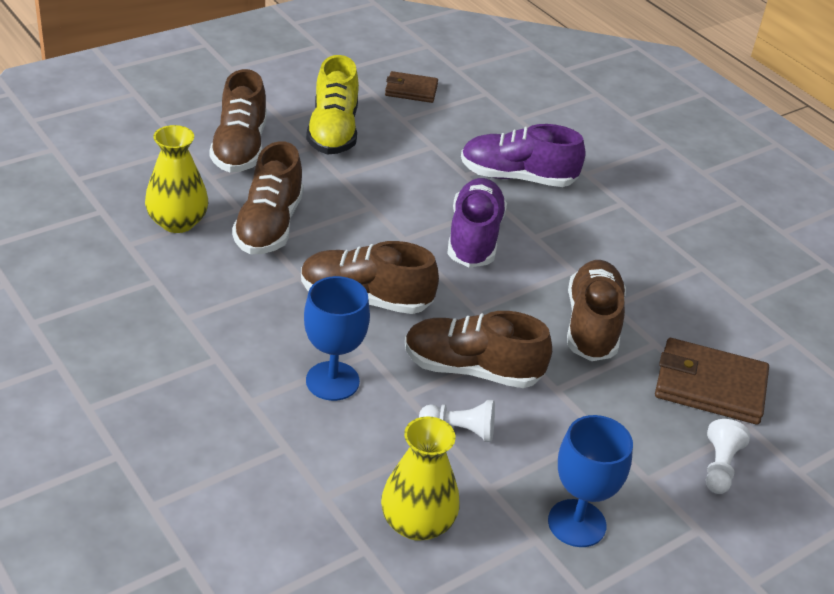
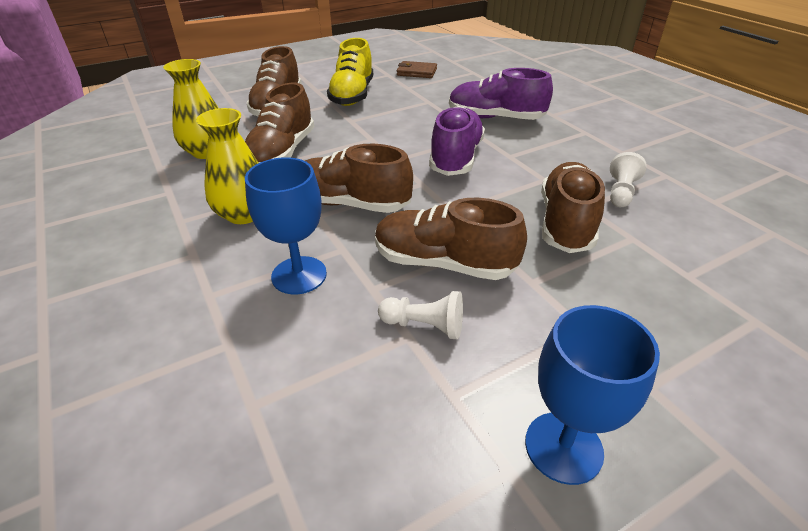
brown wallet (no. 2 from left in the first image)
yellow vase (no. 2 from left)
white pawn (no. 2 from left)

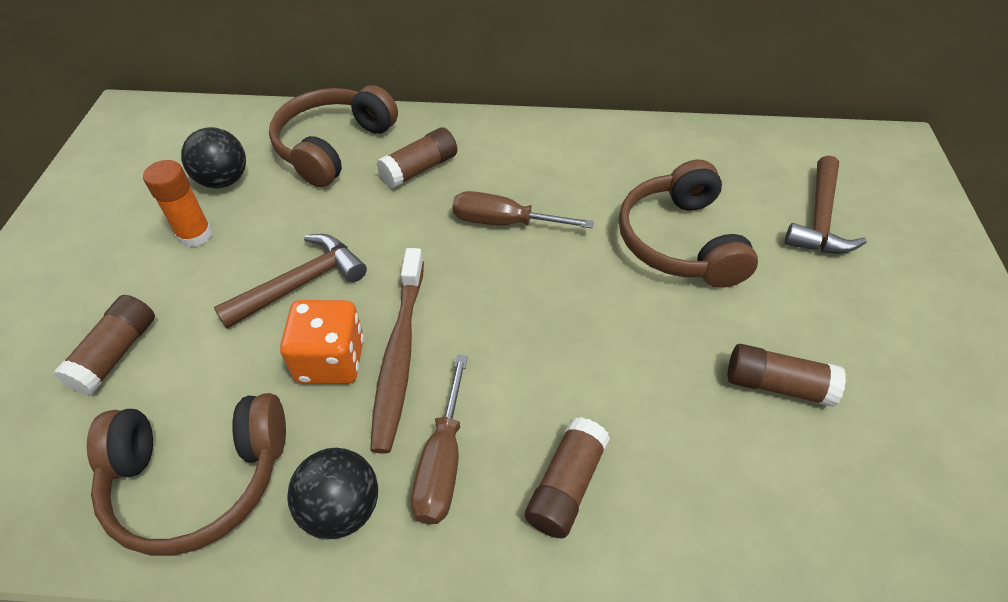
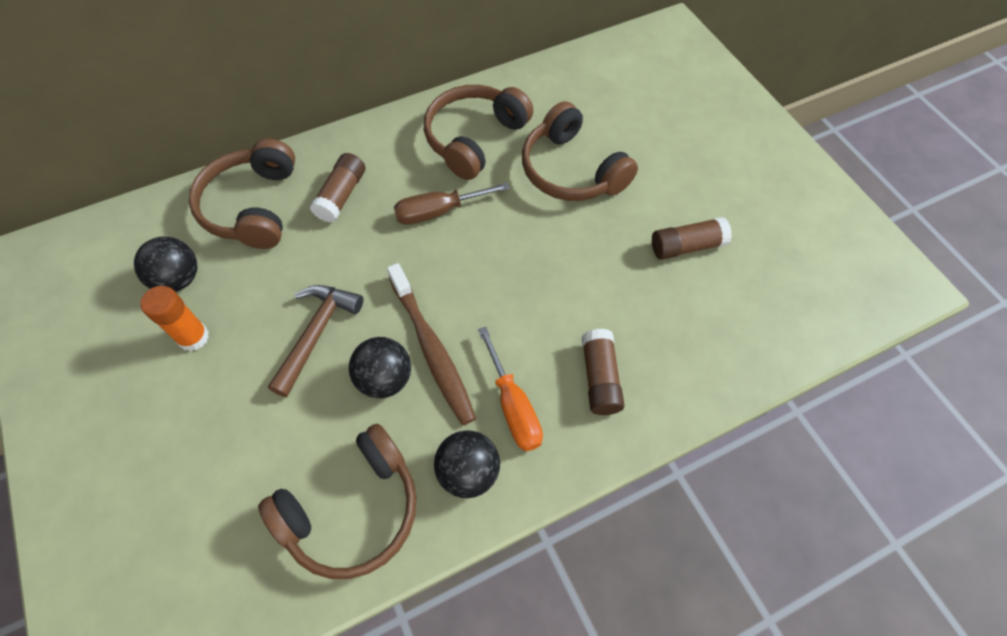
brown glue stick (no. 1 from left in the first image)
brown hammer (no. 2 from left in the first image)
brown headphones (no. 3 from left)
black ball (no. 2 from left)
orange screwdriver

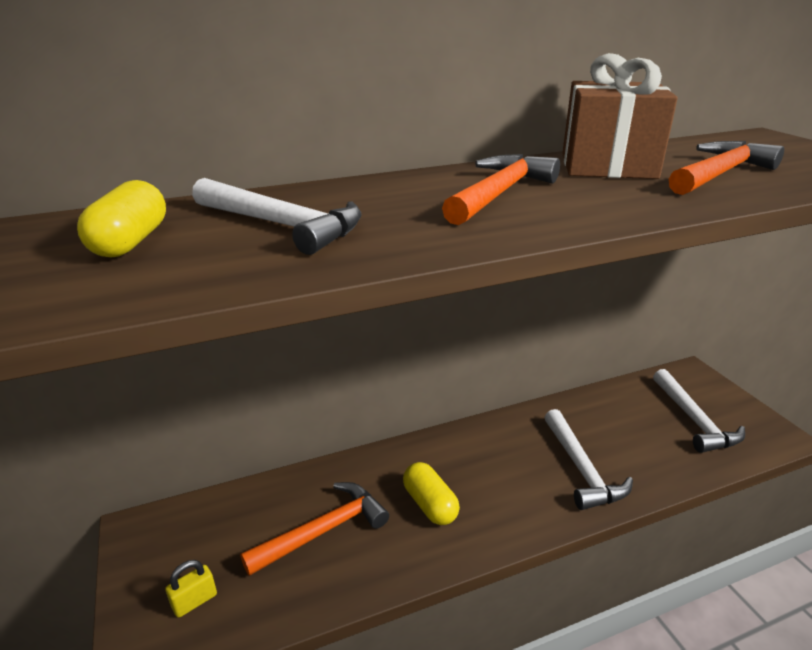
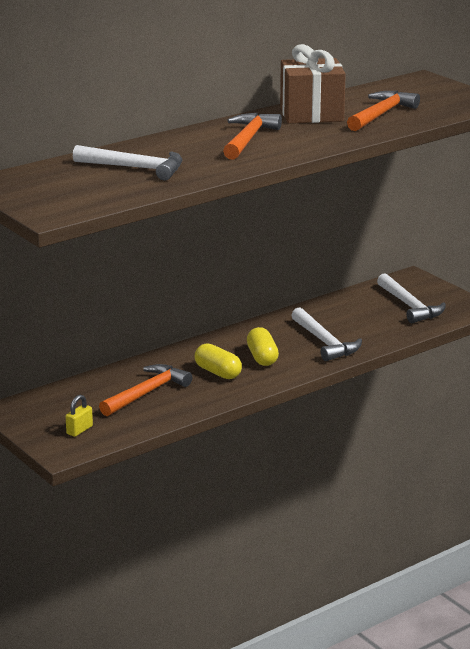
yellow capsule (no. 2 from left)

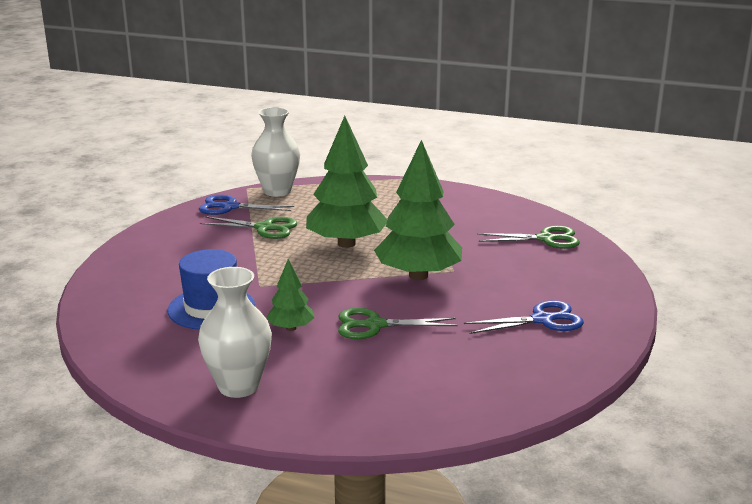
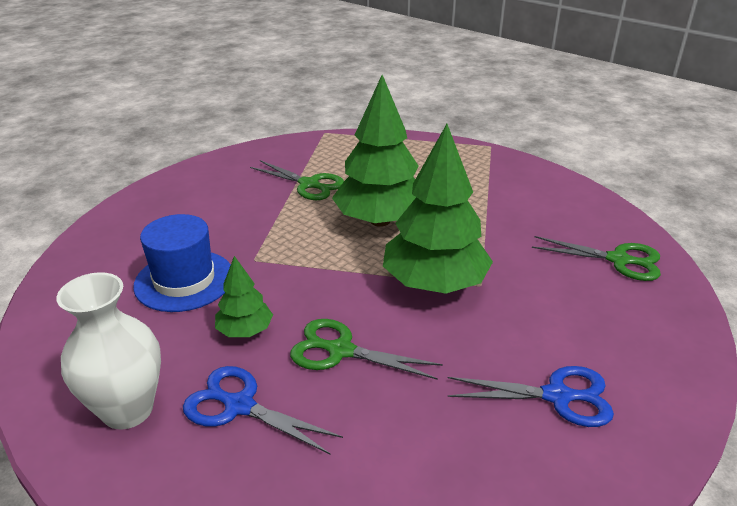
white vase (no. 2 from left in the first image)
blue scissors (no. 1 from left)

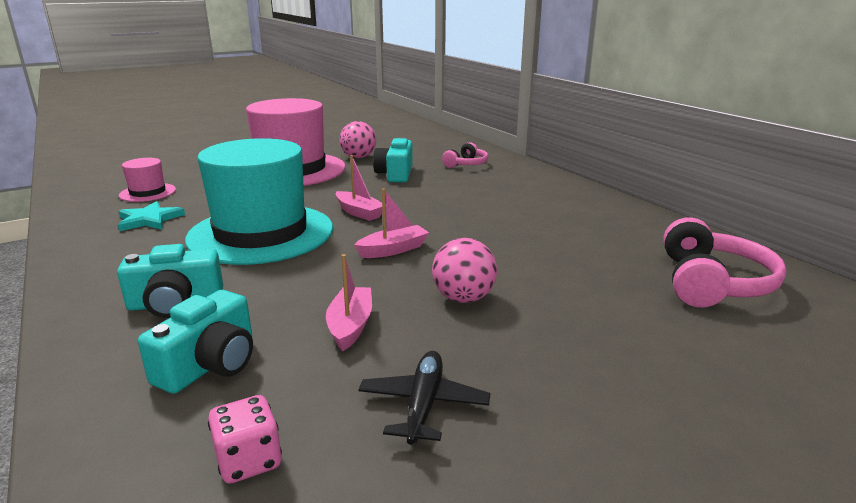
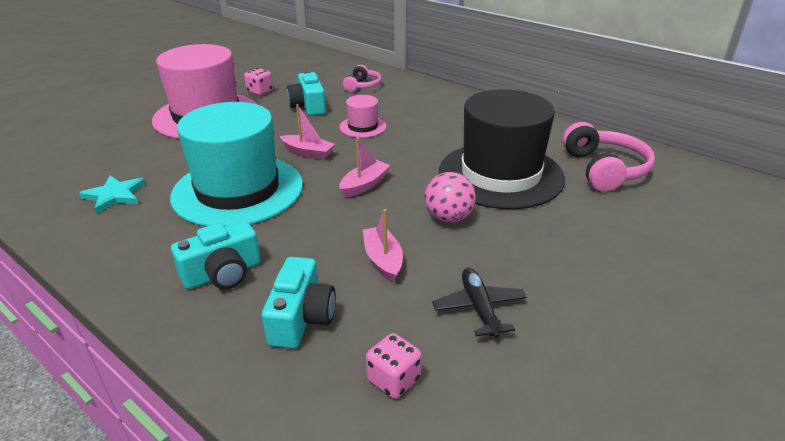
black hat
pink hat (no. 2 from left)
pink dice (no. 1 from left)

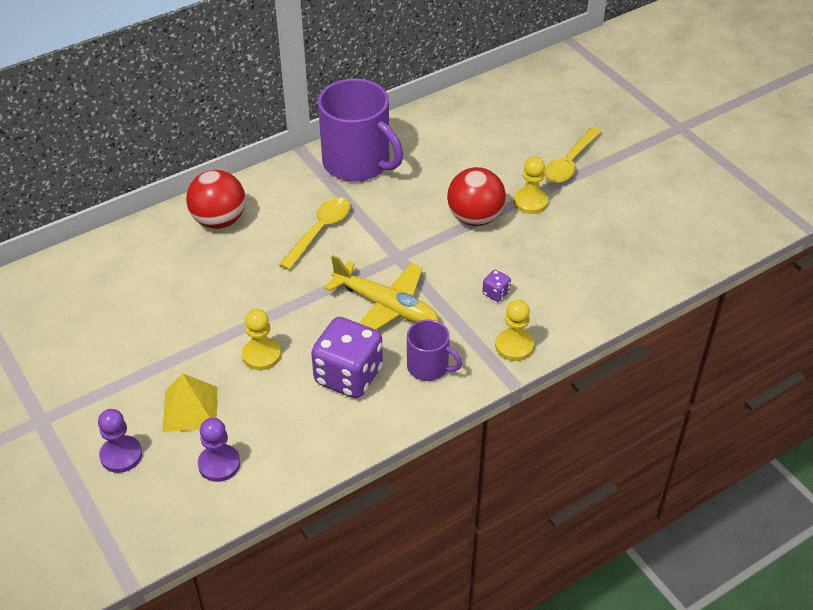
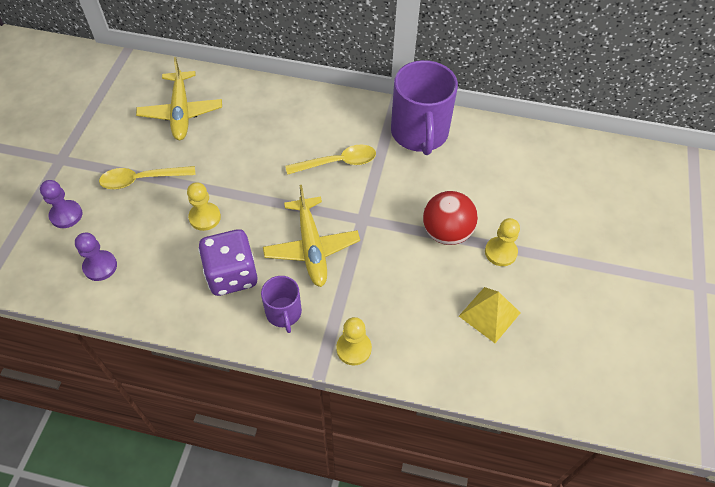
red ball (no. 1 from left in the first image)
purple dice (no. 2 from left in the first image)
yellow plane (no. 1 from left)
yellow pyramid
yellow spoon (no. 1 from left)

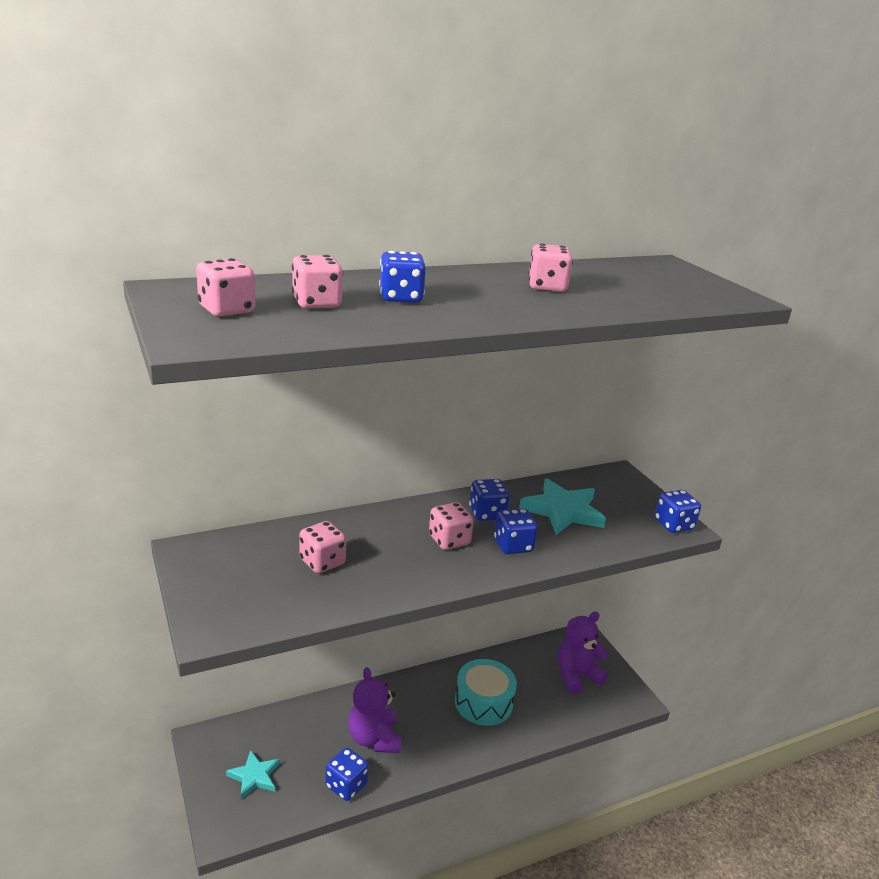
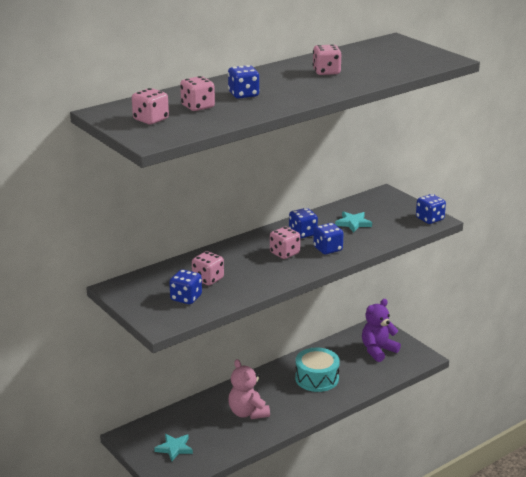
blue dice (no. 1 from left)
pink teddy bear
turquoise star (no. 2 from left)

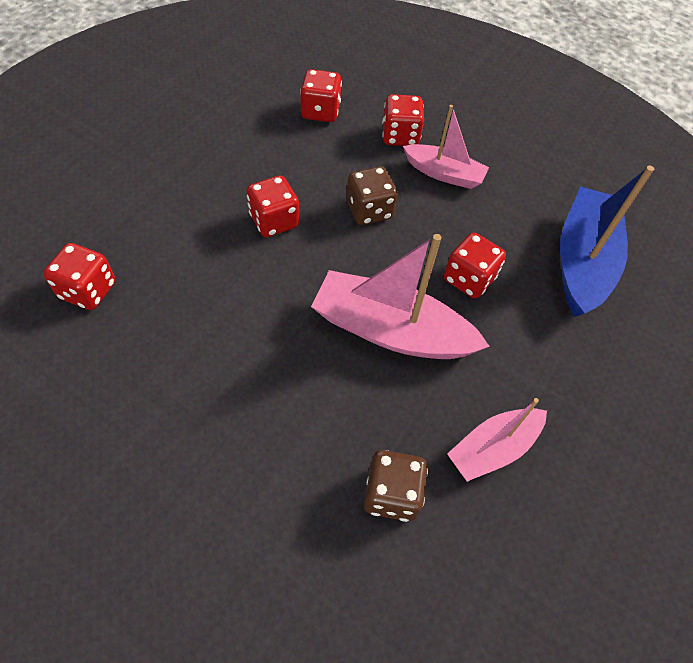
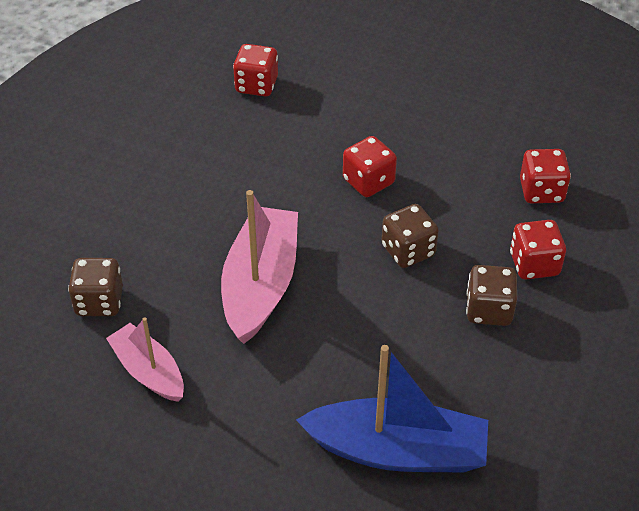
red dice (no. 5 from left in the first image)
brown dice (no. 3 from left)

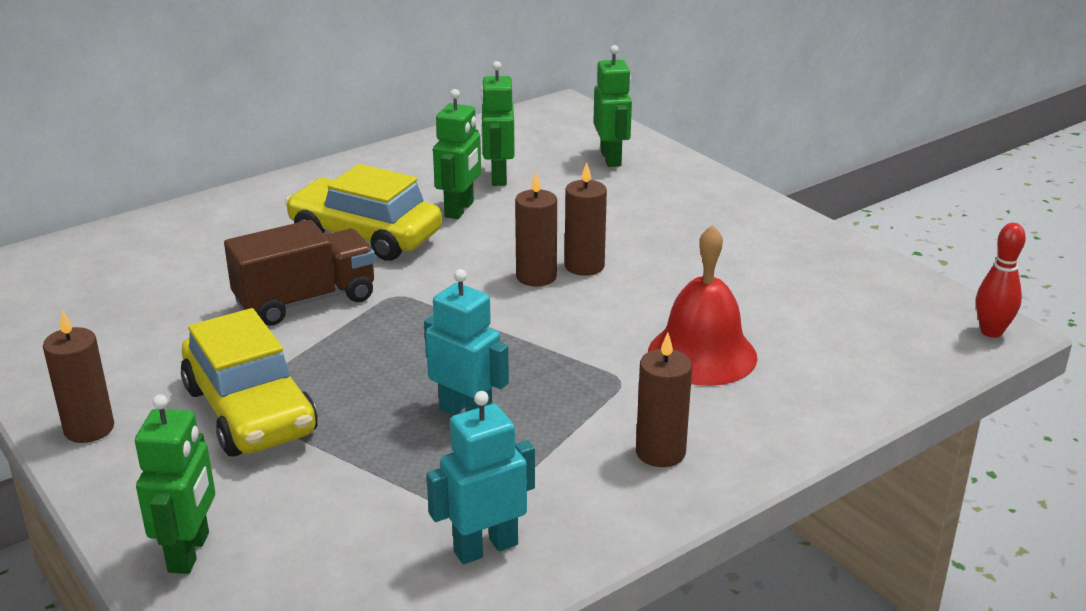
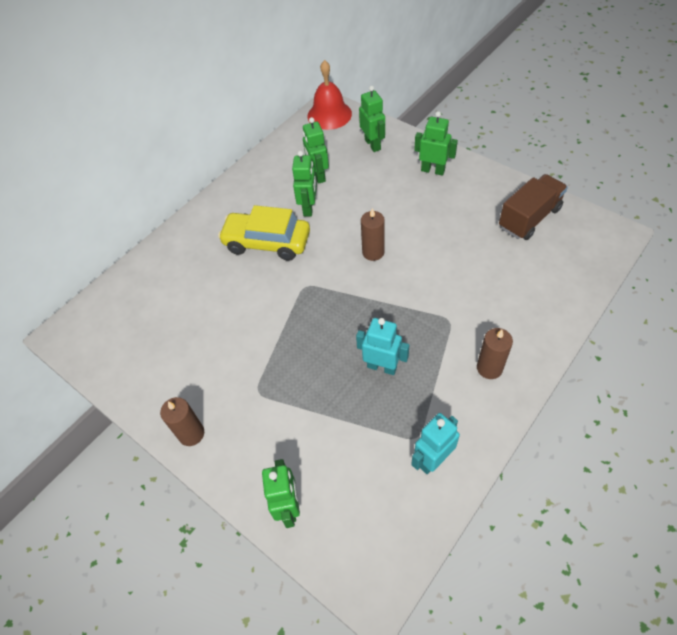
yellow car (no. 1 from left in the first image)
brown candle (no. 3 from left in the first image)
red bowling pin
green robot (no. 5 from left)
brown truck
red bell

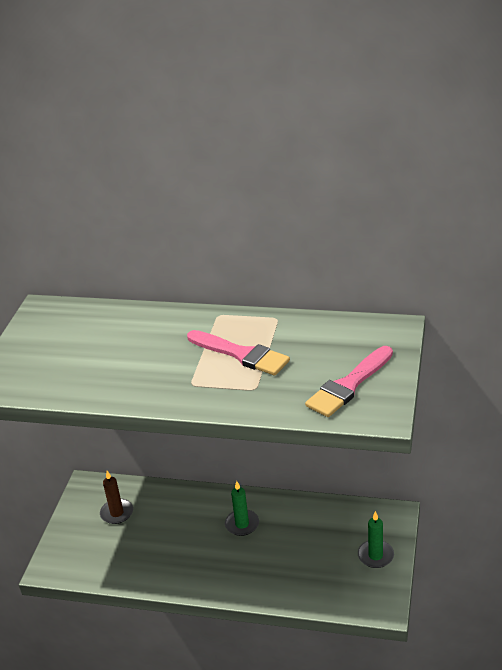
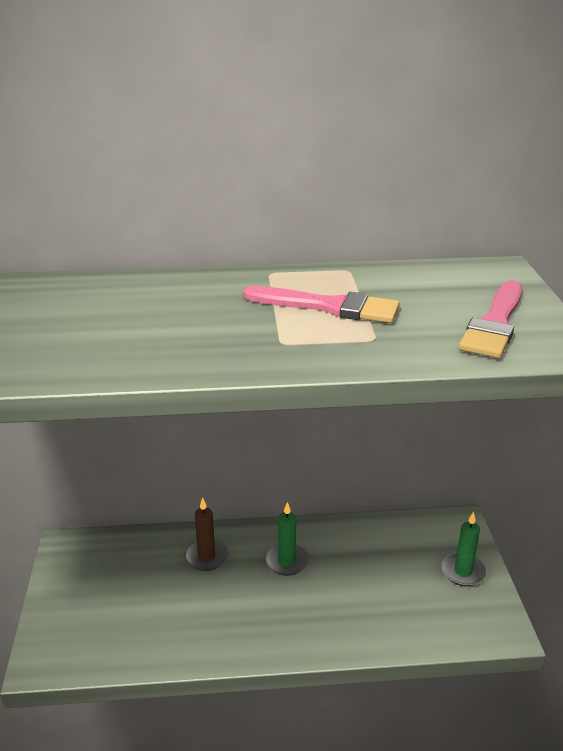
brown candle

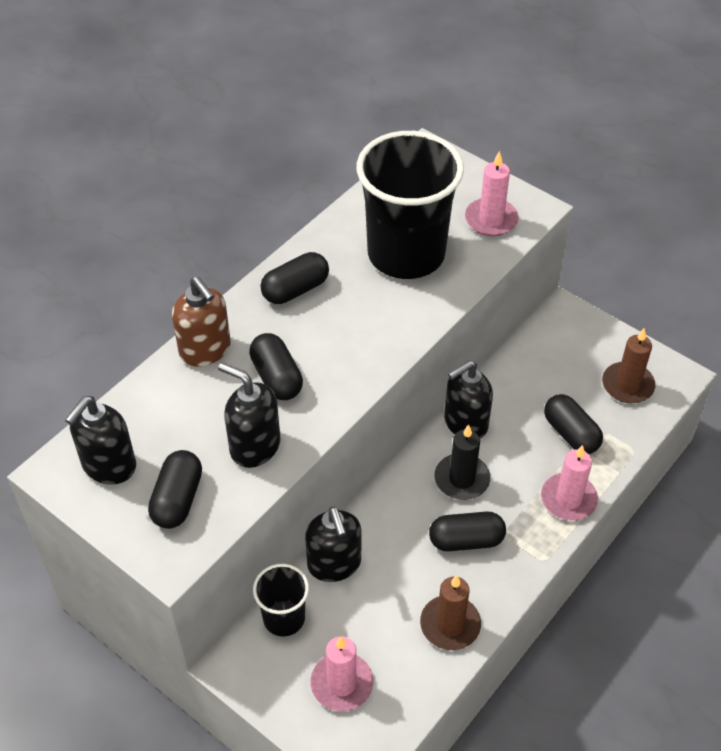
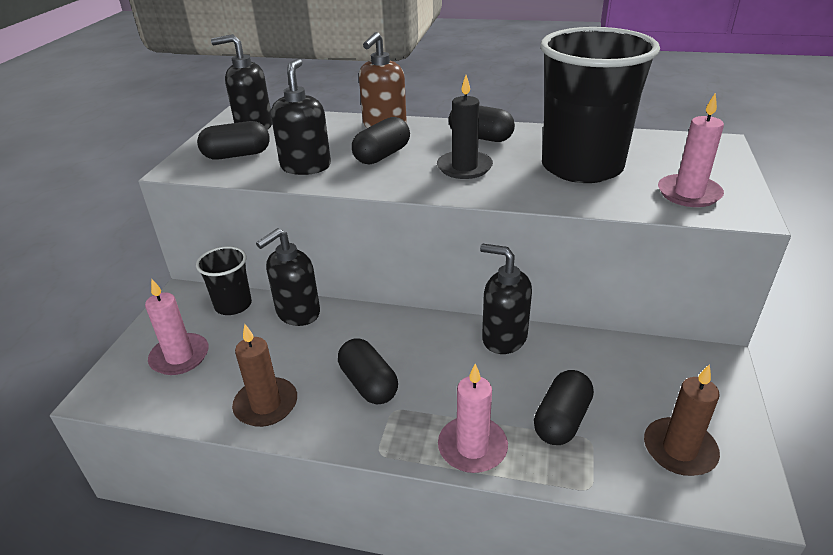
black candle

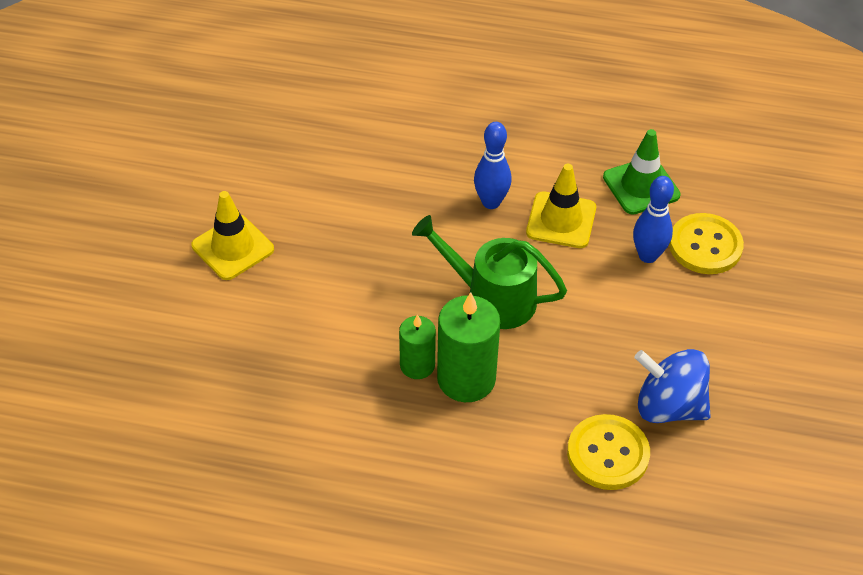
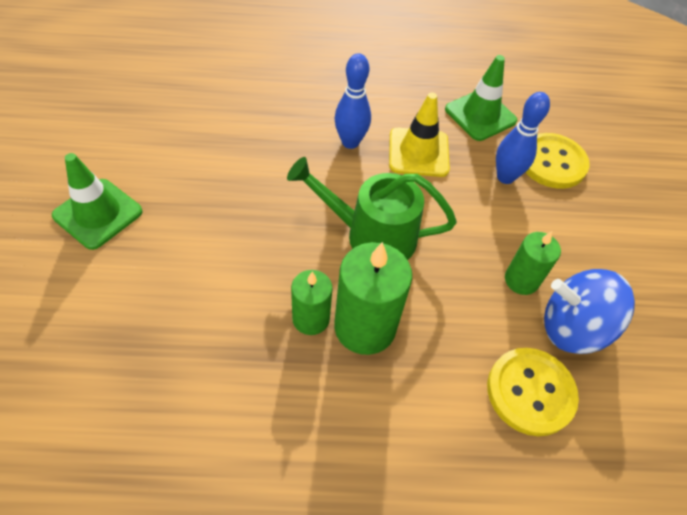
green candle (no. 3 from left)
green traffic cone (no. 1 from left)

